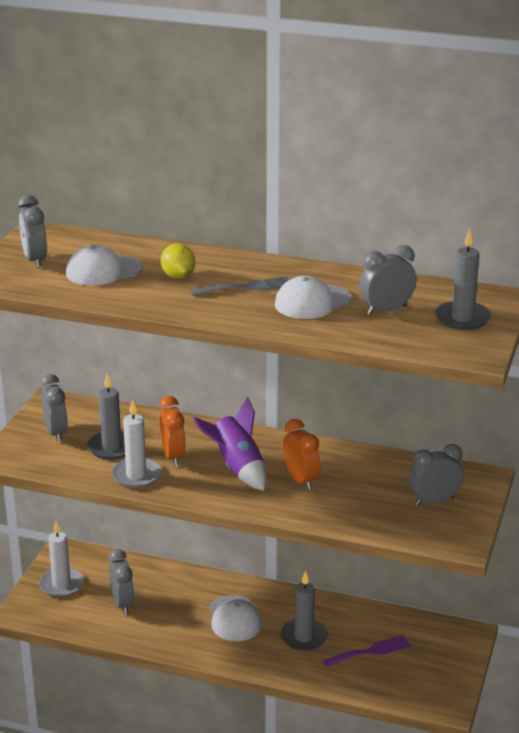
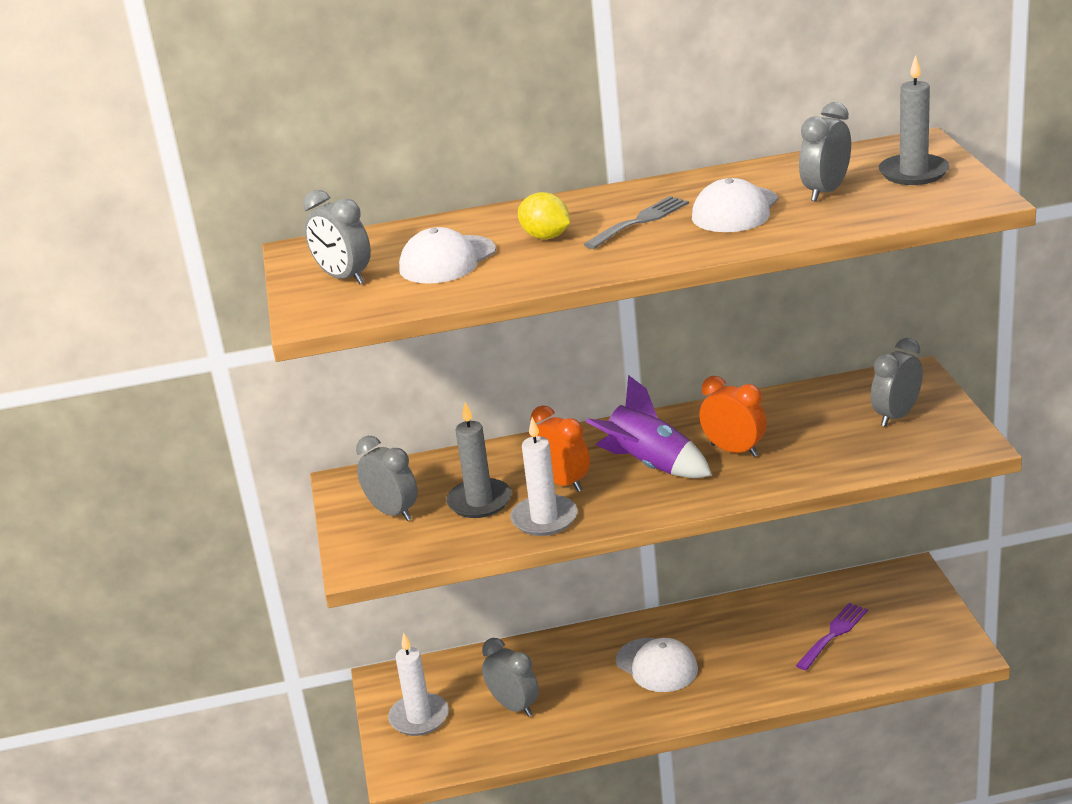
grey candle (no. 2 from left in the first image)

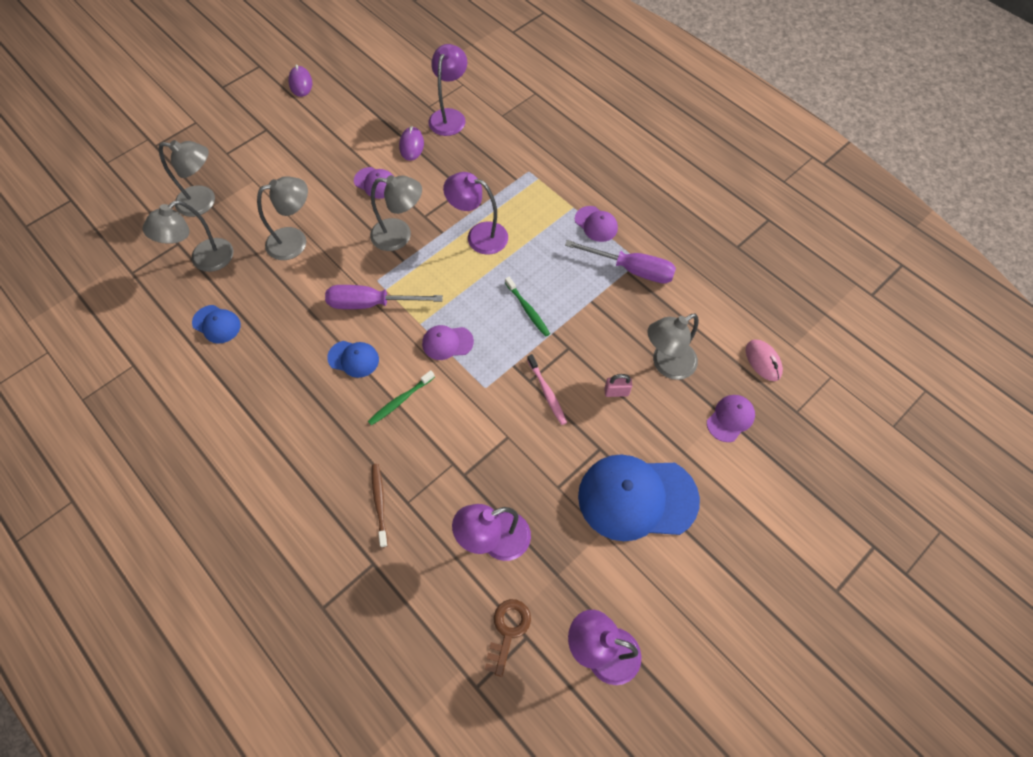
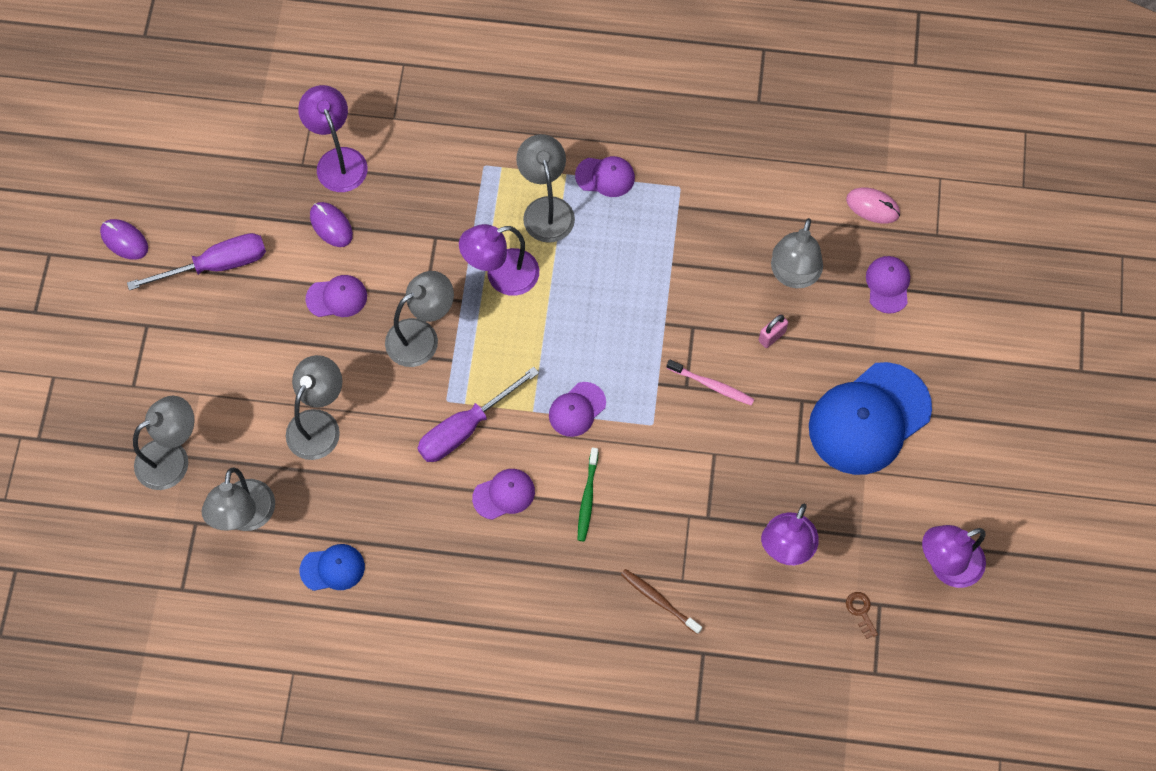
green toothbrush (no. 2 from left in the first image)
grey lamp (no. 5 from left)
purple screwdriver (no. 1 from left)
purple cap (no. 2 from left)
brown key

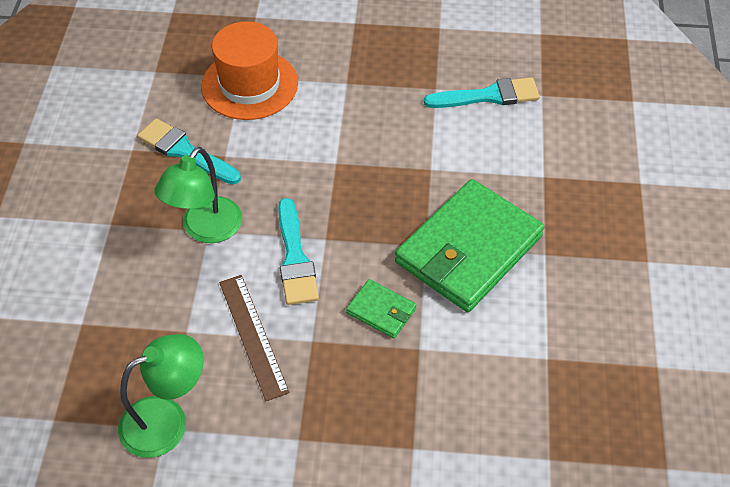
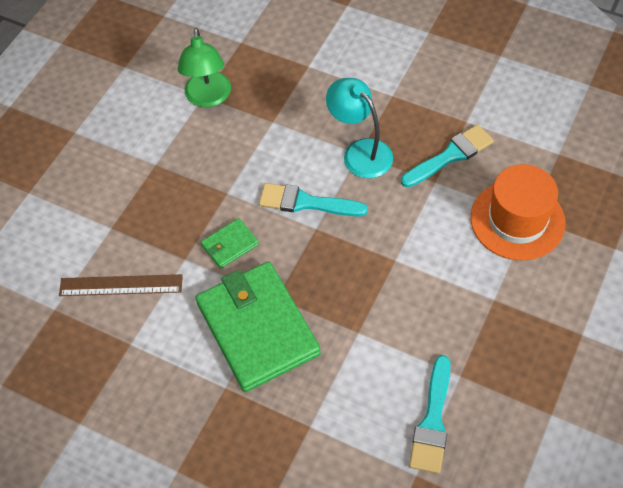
brown ruler
turquoise lamp

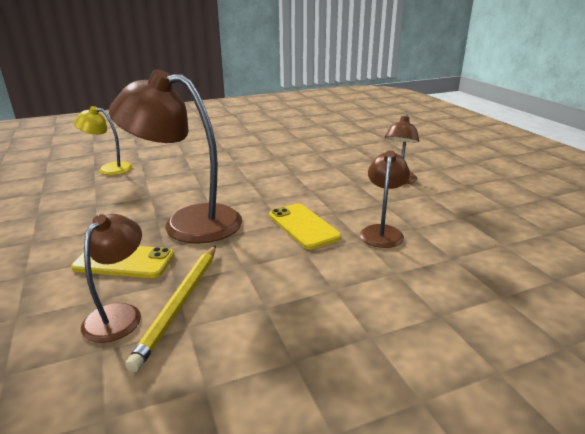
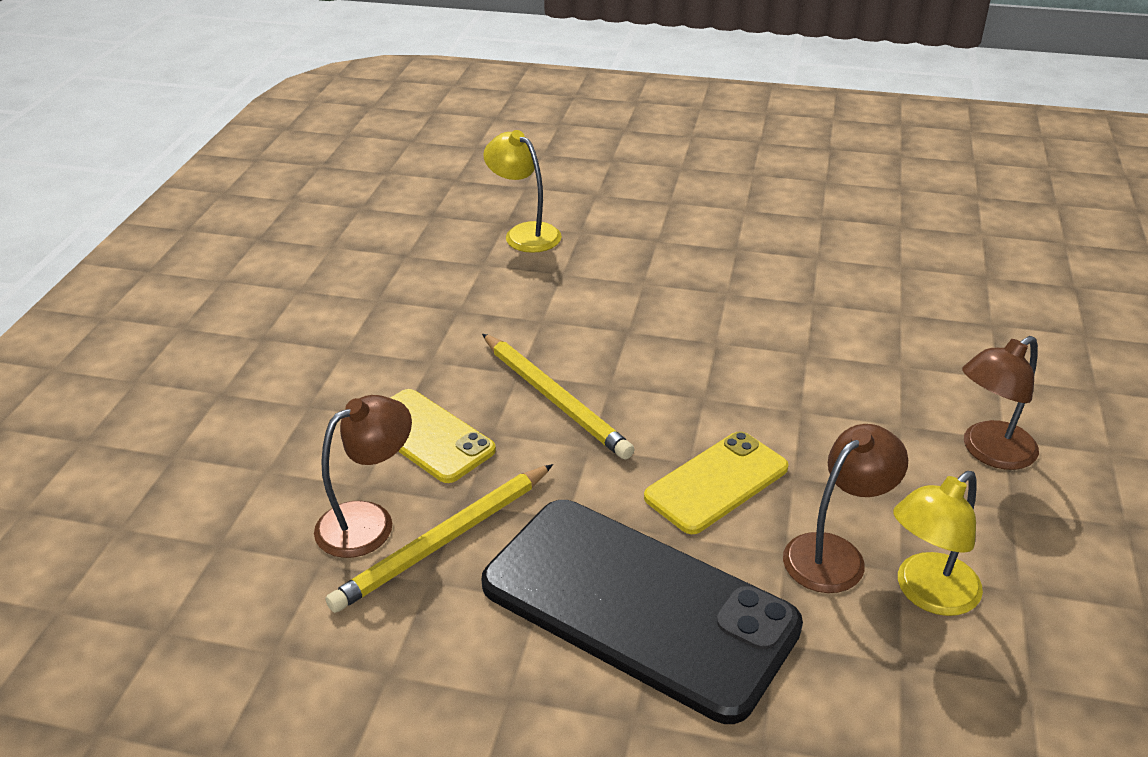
black phone
yellow lamp (no. 2 from left)
yellow pencil (no. 2 from left)
yellow phone (no. 2 from left)

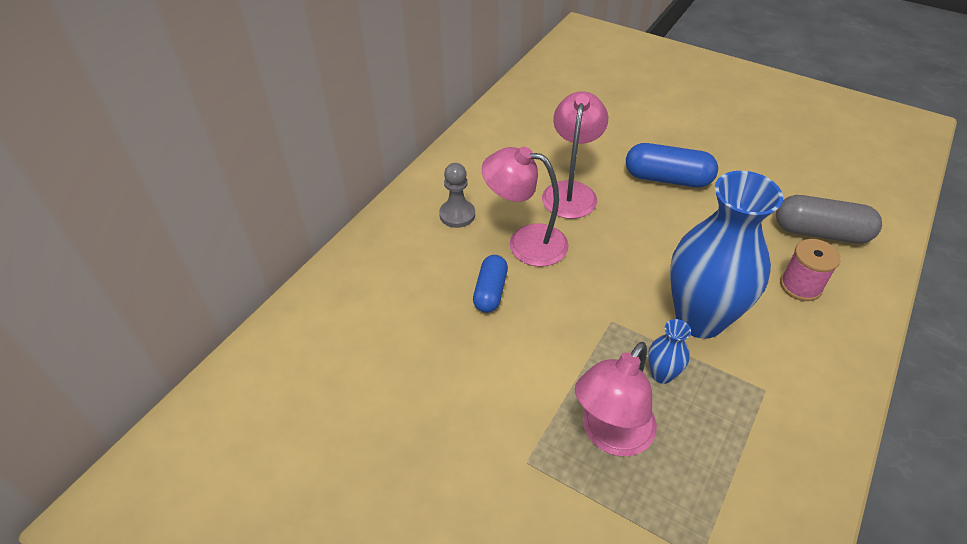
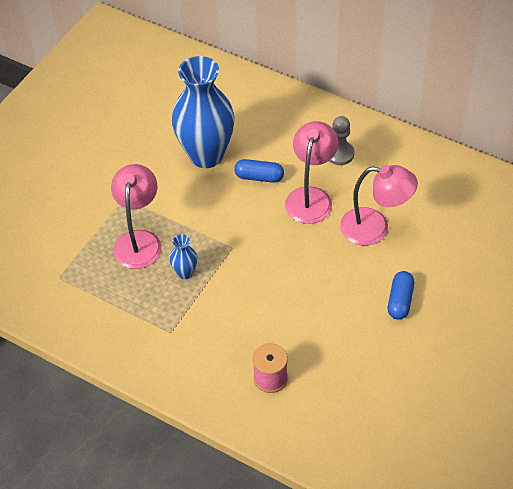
grey capsule
blue vase (no. 2 from left)
pink lamp (no. 1 from left)
blue capsule (no. 2 from left)

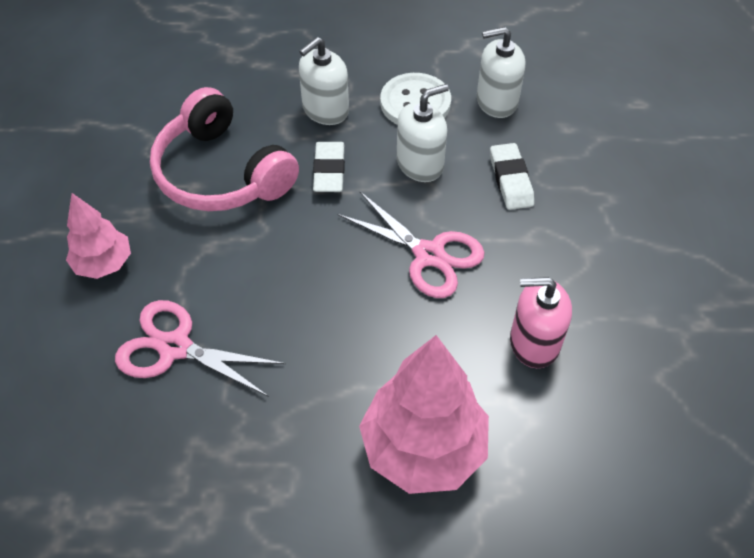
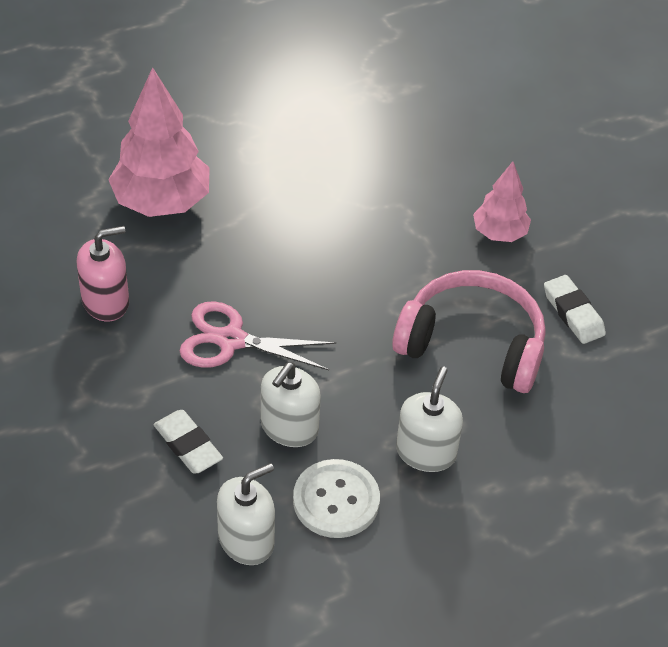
pink scissors (no. 1 from left in the first image)
white eraser (no. 2 from left)

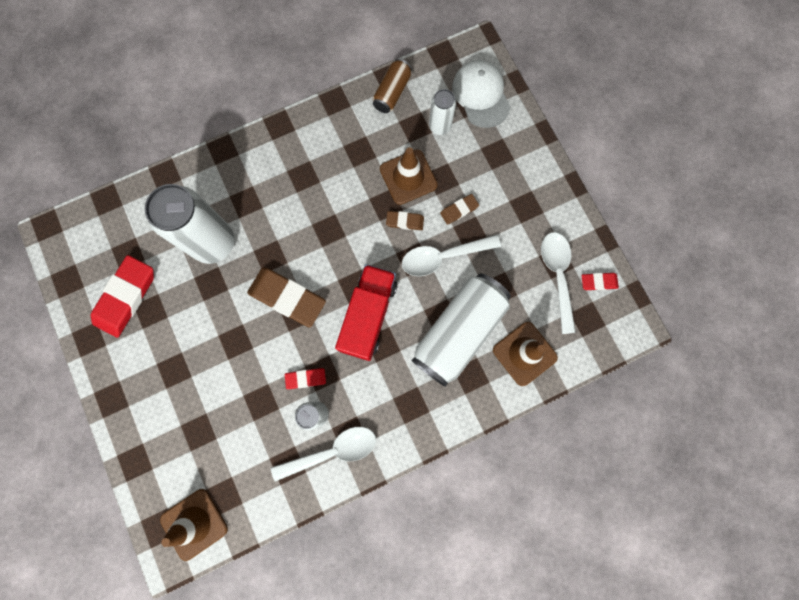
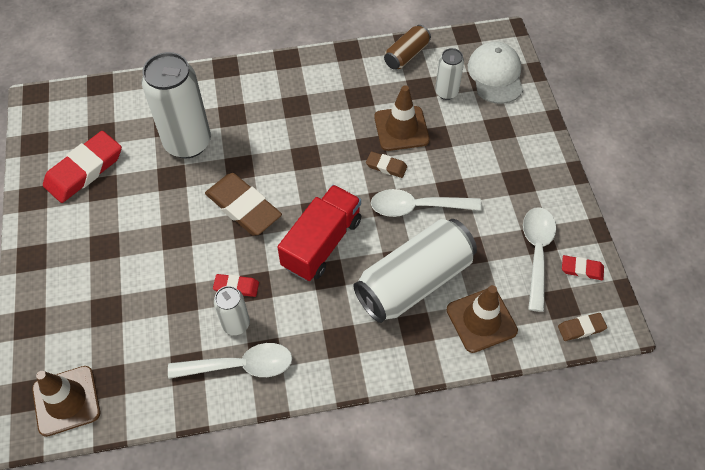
brown eraser (no. 3 from left)

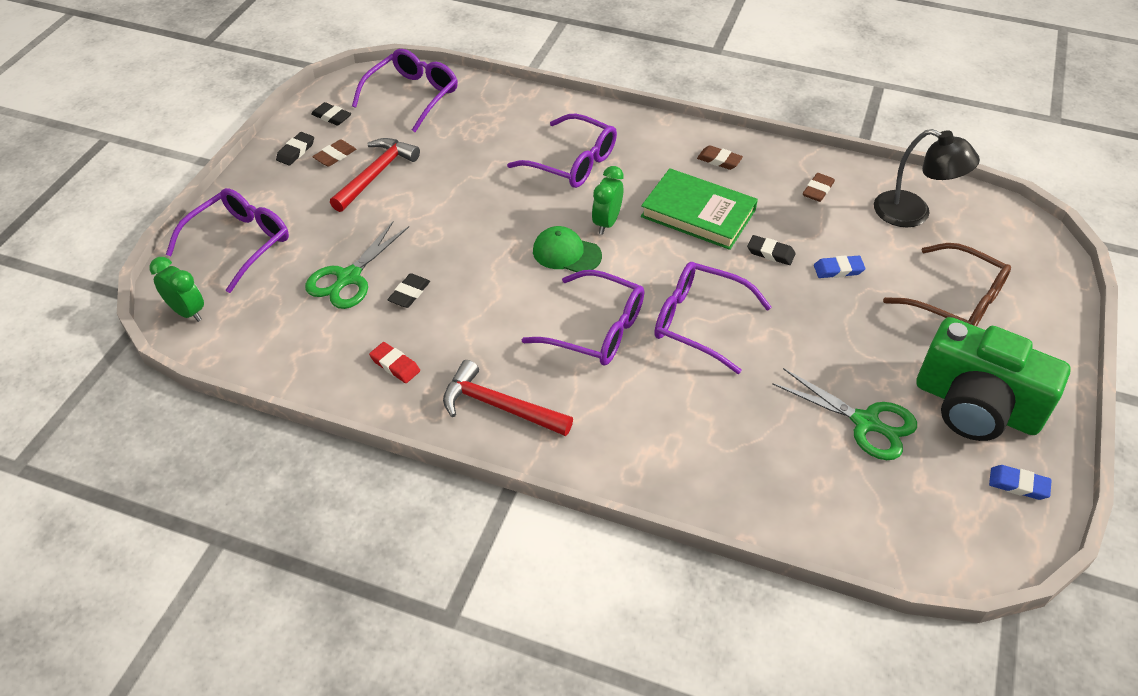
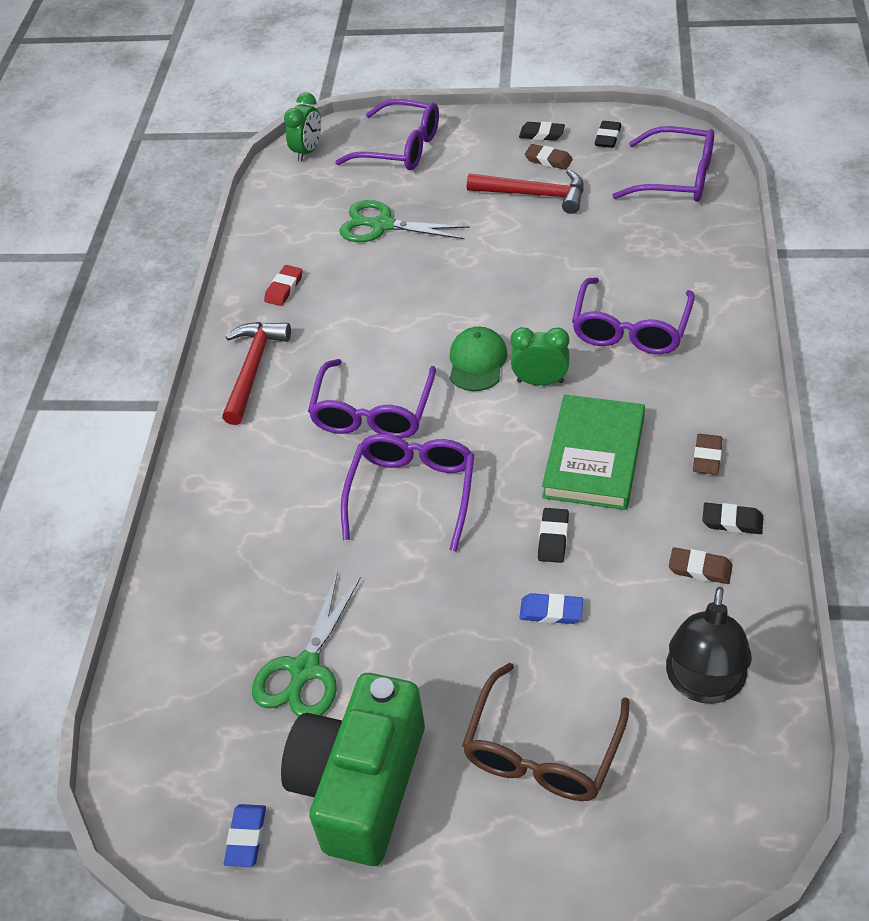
black eraser (no. 4 from left)
blue eraser (no. 2 from left)

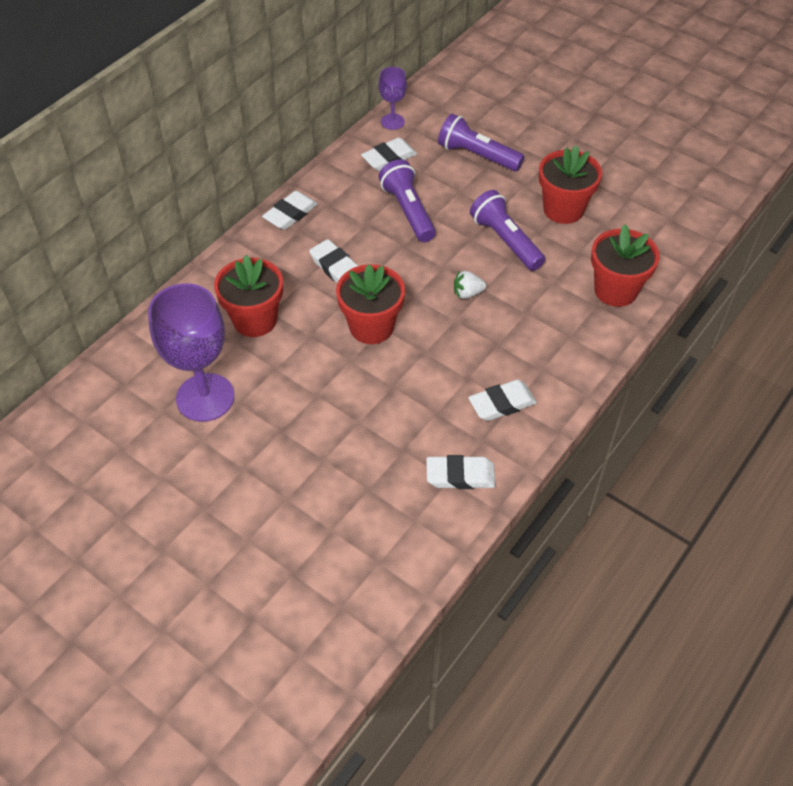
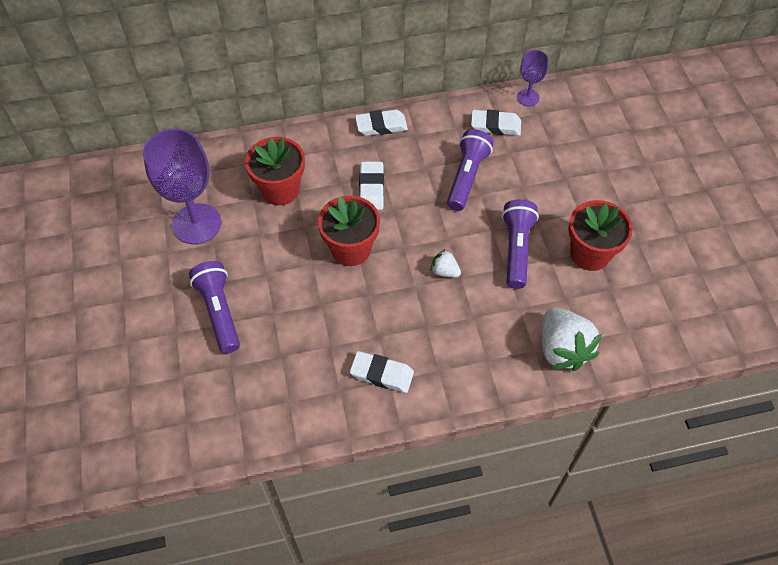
white eraser (no. 4 from left in the first image)
purple flashlight (no. 1 from left)
white strawberry (no. 2 from left)

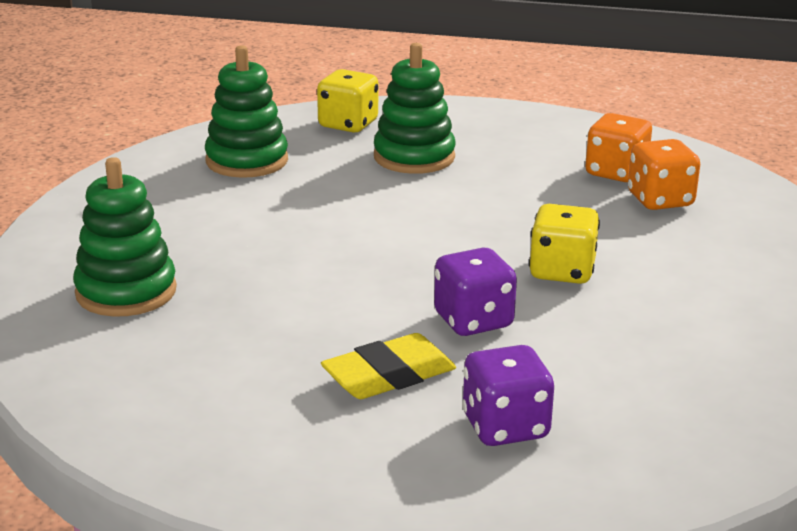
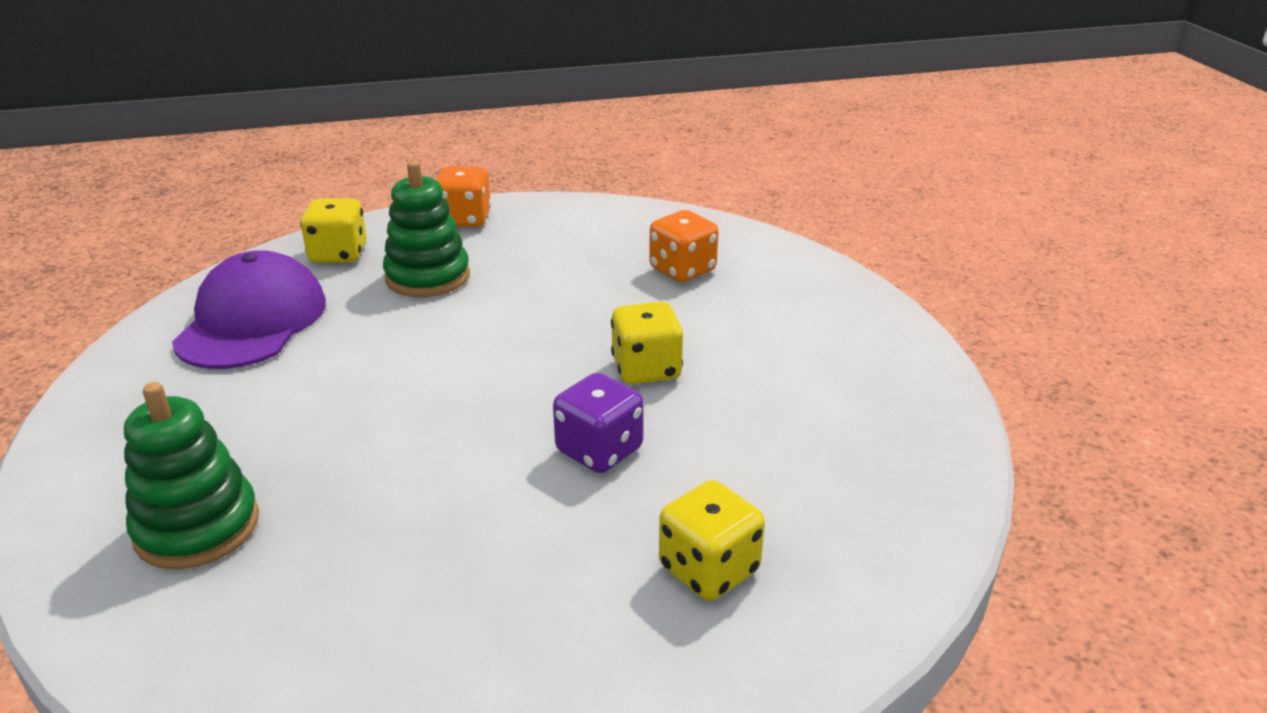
yellow eraser
orange dice (no. 1 from left)
purple cap
yellow dice (no. 3 from left)

